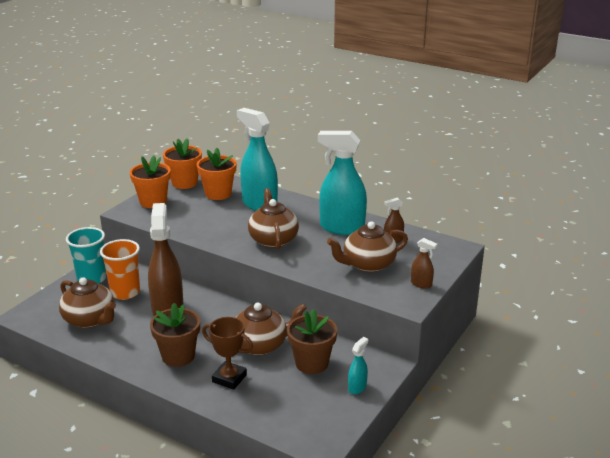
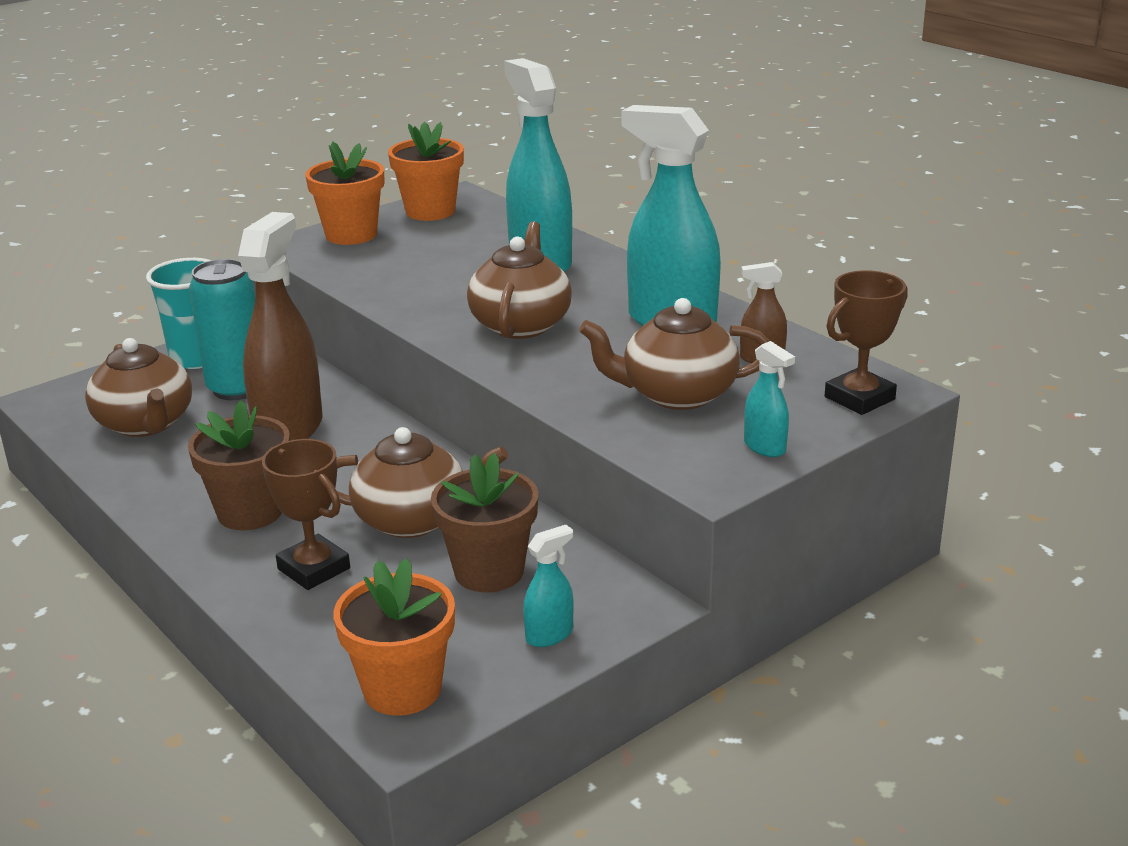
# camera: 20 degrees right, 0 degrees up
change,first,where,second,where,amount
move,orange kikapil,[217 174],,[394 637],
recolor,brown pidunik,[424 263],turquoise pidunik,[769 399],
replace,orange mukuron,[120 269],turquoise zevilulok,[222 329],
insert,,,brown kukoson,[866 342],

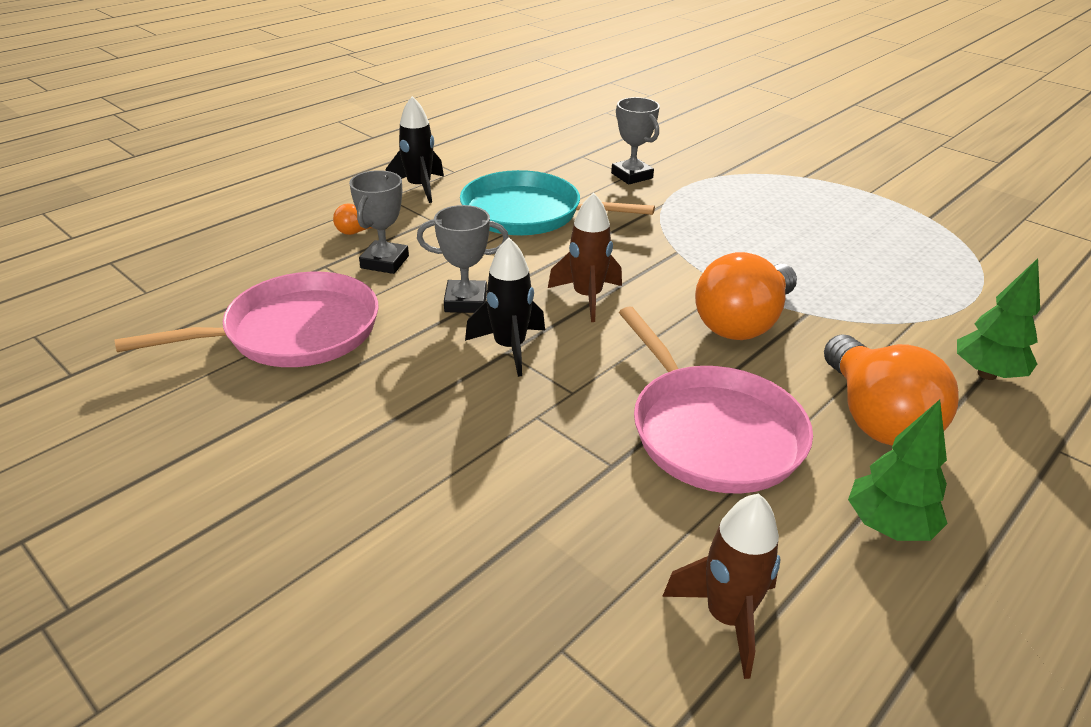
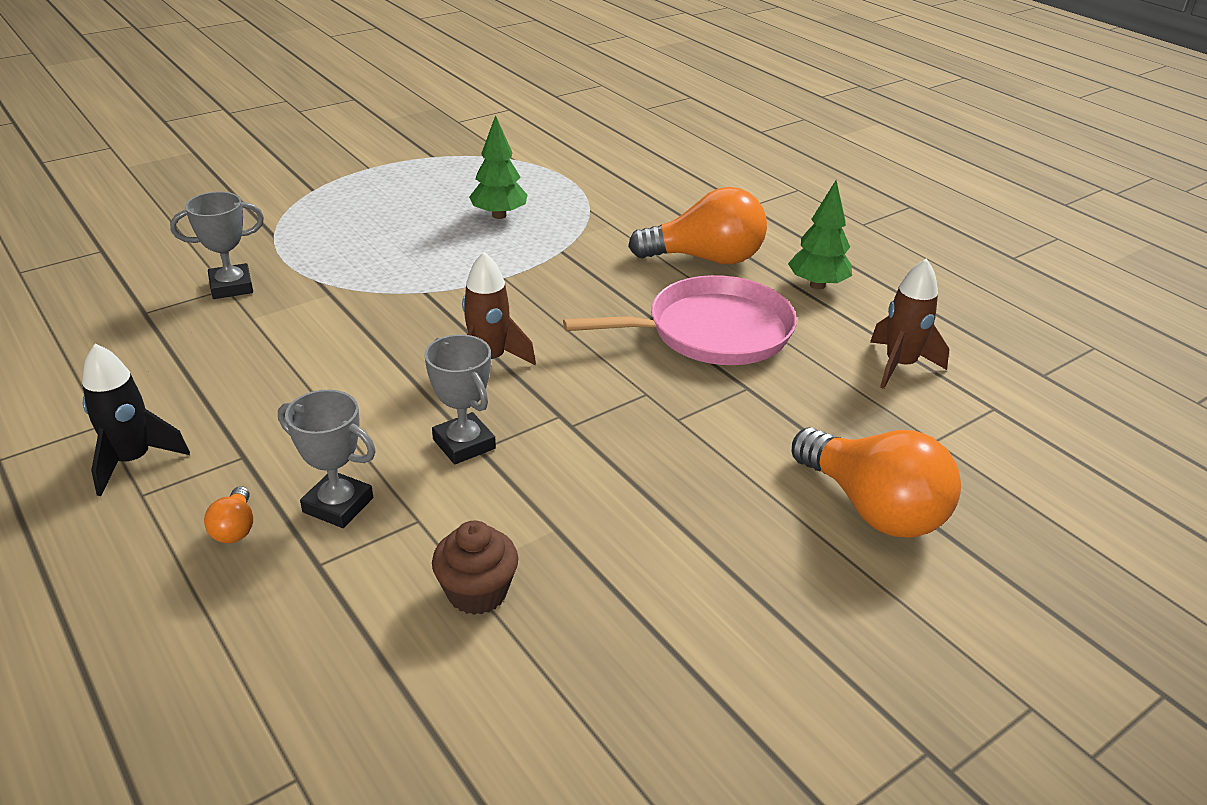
# camera: 80 degrees left, 0 degrees up
change,first,where,second,where,amount
delete,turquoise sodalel,[557 203],,,
rotate,grey kukoson,[463 259],,[460 399],45 degrees counterclockwise
delete,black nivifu,[505 307],,,
move,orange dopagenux,[746 296],,[876 482],
move,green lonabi,[998 319],,[498 167],
replace,pink sodalel,[247 319],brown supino,[475 567],

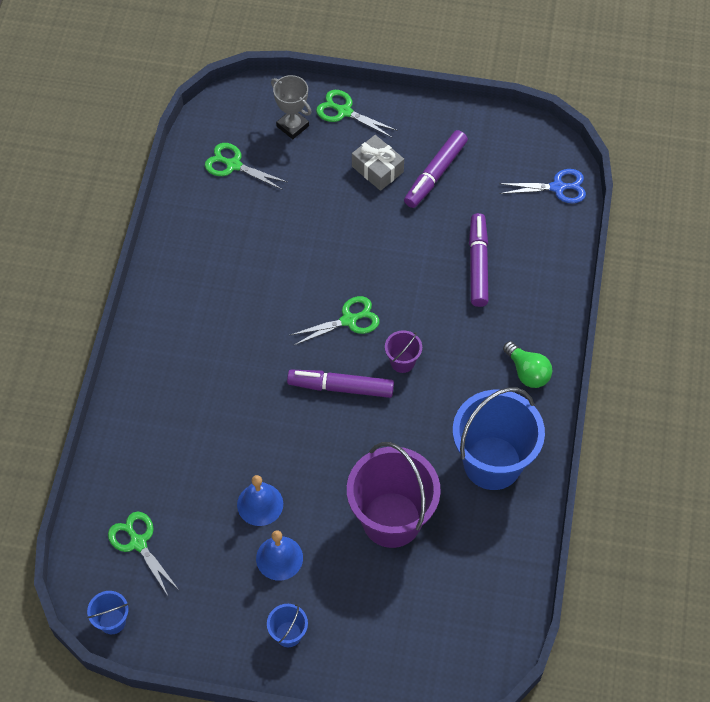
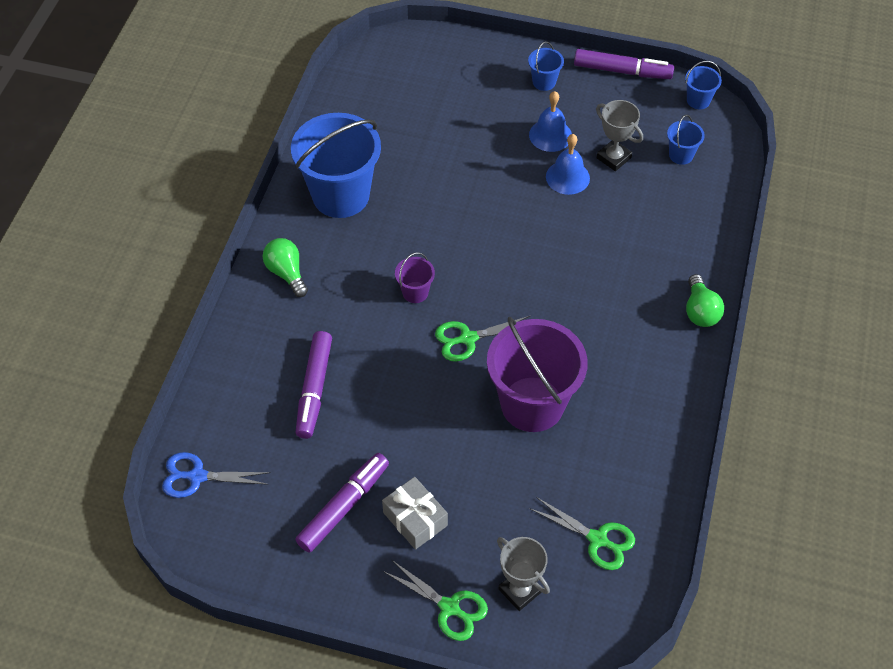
# camera: 175 degrees left, 5 degrees down
change,first,where,second,where,amount
move,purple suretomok,[340 384],,[624 64],
move,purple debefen,[394 495],,[537 374],
replace,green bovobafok,[143 553],blue debefen,[686 140],
insert,,,grey kukoson,[619 135],
insert,,,green dopagenux,[705 300],

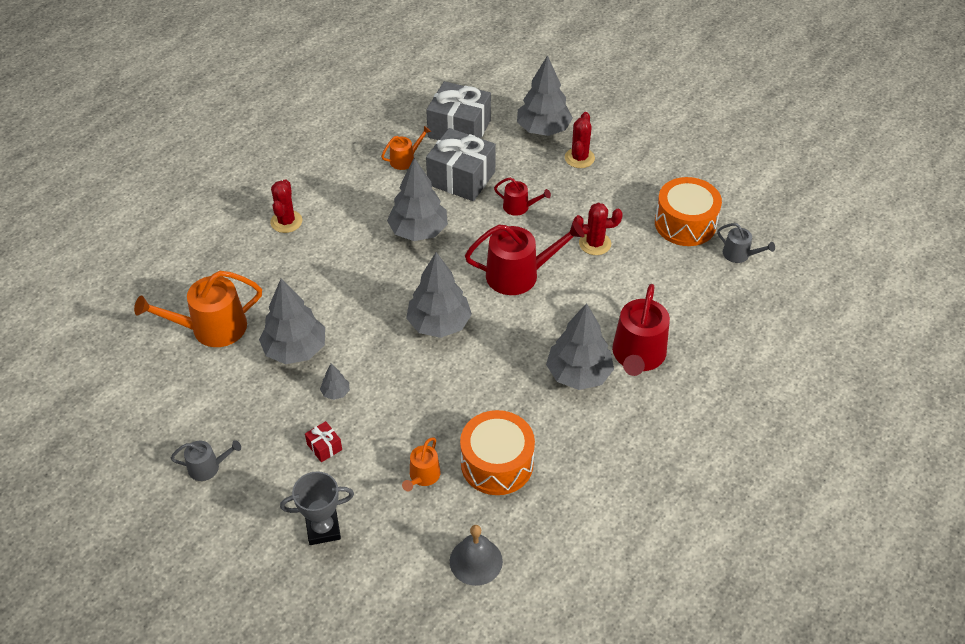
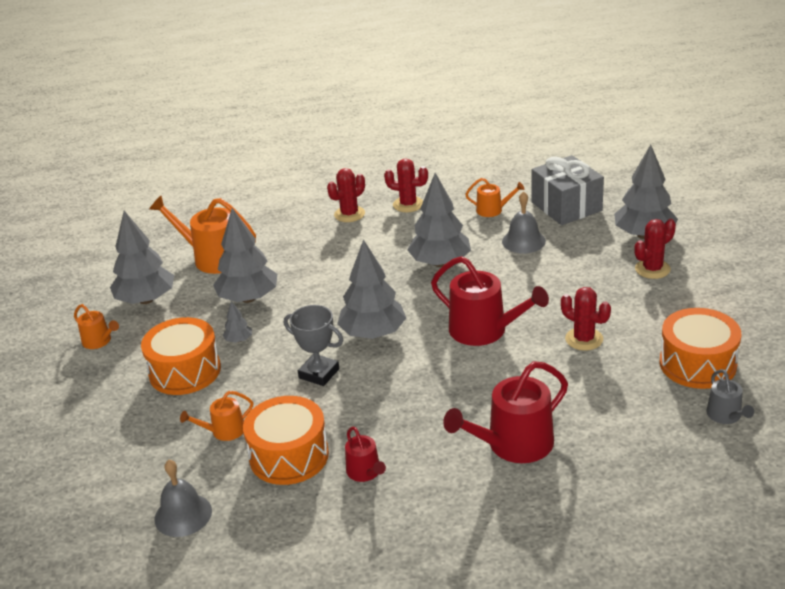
# camera: 45 degrees right, 15 degrees down
change,first,where,second,where,amount
replace,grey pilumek,[461 164],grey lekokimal,[524 222],
move,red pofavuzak,[522 196],,[365 454],
move,grey lonabi,[580 346],,[142 257],
replace,red pilumek,[323 441],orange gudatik,[181 356],
recolor,grey pofavuzak,[206 460],orange pofavuzak,[96 326],
move,grey kukoson,[317 508],,[313 345],
insert,,,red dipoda,[406 185],

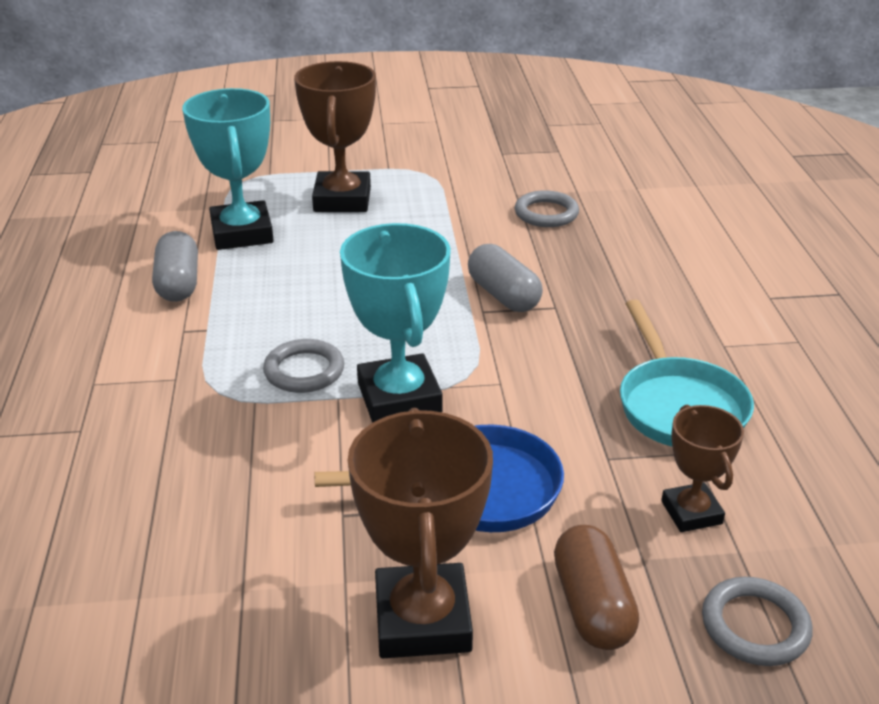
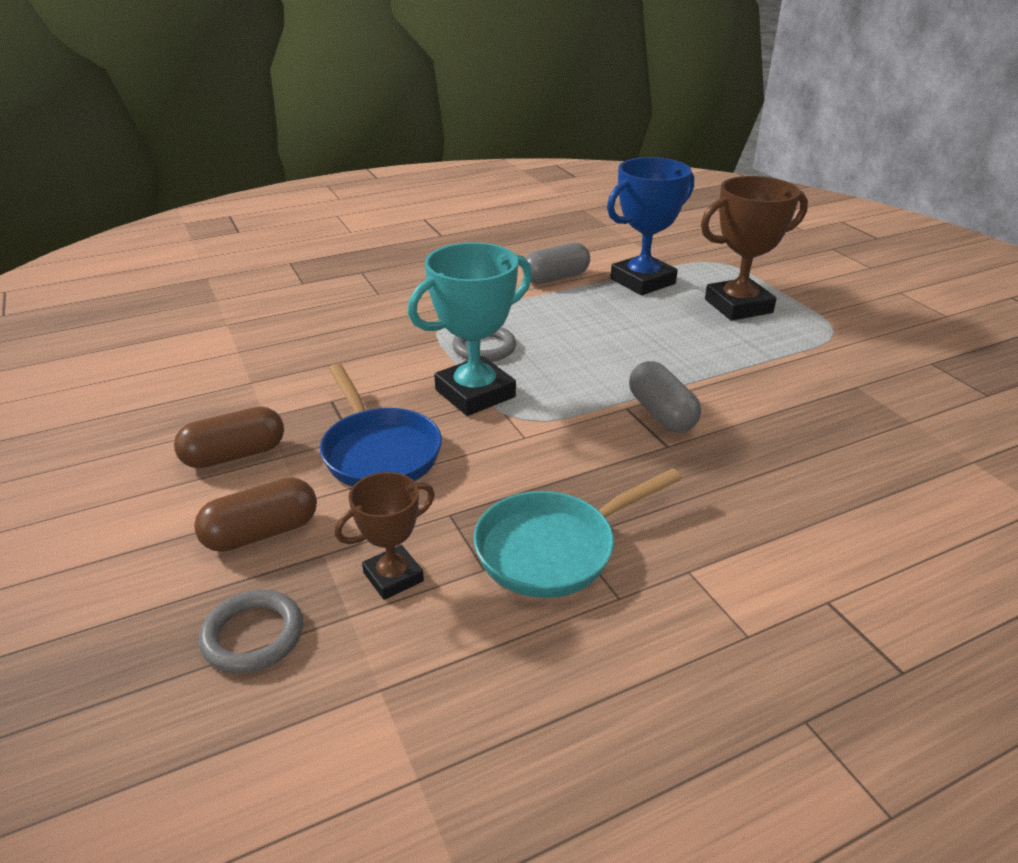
# camera: 70 degrees right, 0 degrees up
change,first,where,second,where,amount
recolor,turquoise kukoson,[228 169],blue kukoson,[650 226],
delete,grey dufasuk,[547 208],,,
rotate,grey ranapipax,[505 278],,[665 397],60 degrees counterclockwise
replace,brown kukoson,[420 533],brown ranapipax,[229 437],

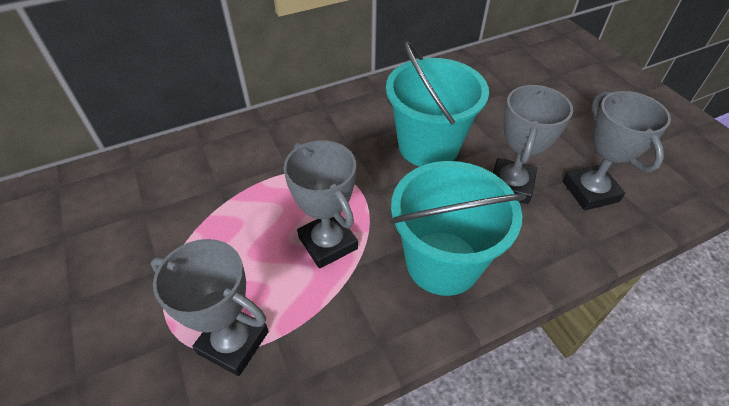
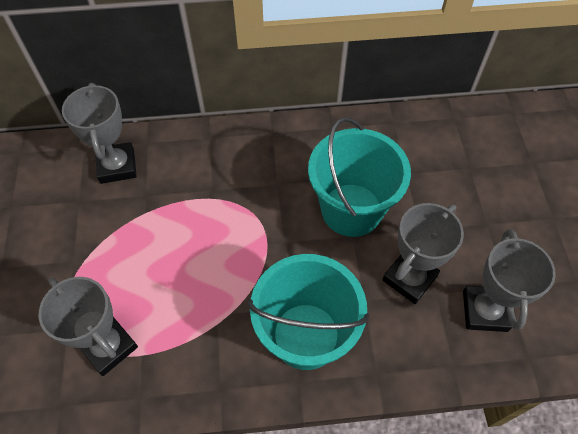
# camera: 20 degrees right, 10 degrees up
change,first,where,second,where,amount
move,grey kukoson,[321 204],,[99 133],

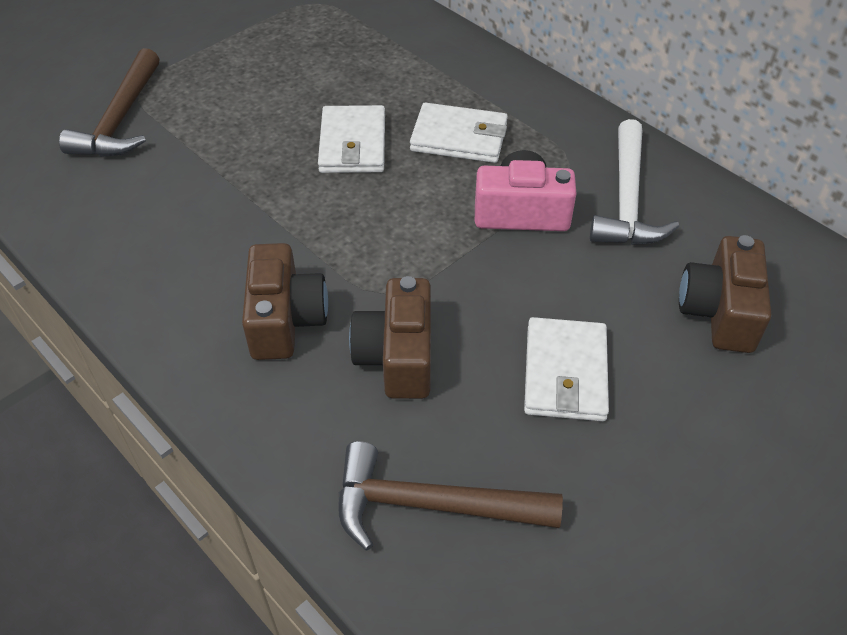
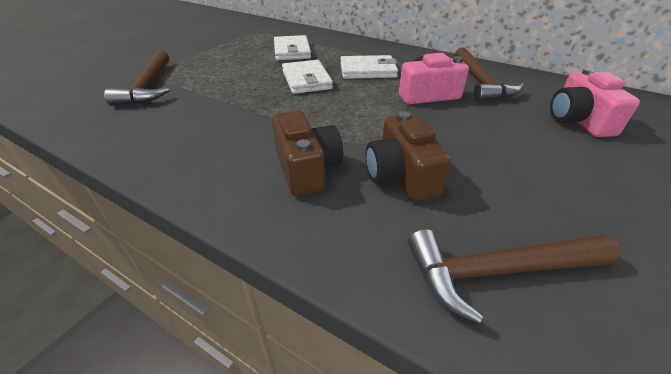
# camera: 15 degrees left, 10 degrees down
change,first,where,second,where,amount
recolor,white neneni,[634 182],brown neneni,[489 74],
recolor,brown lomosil,[725 294],pink lomosil,[595 102],
move,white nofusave,[566 369],,[292 47],

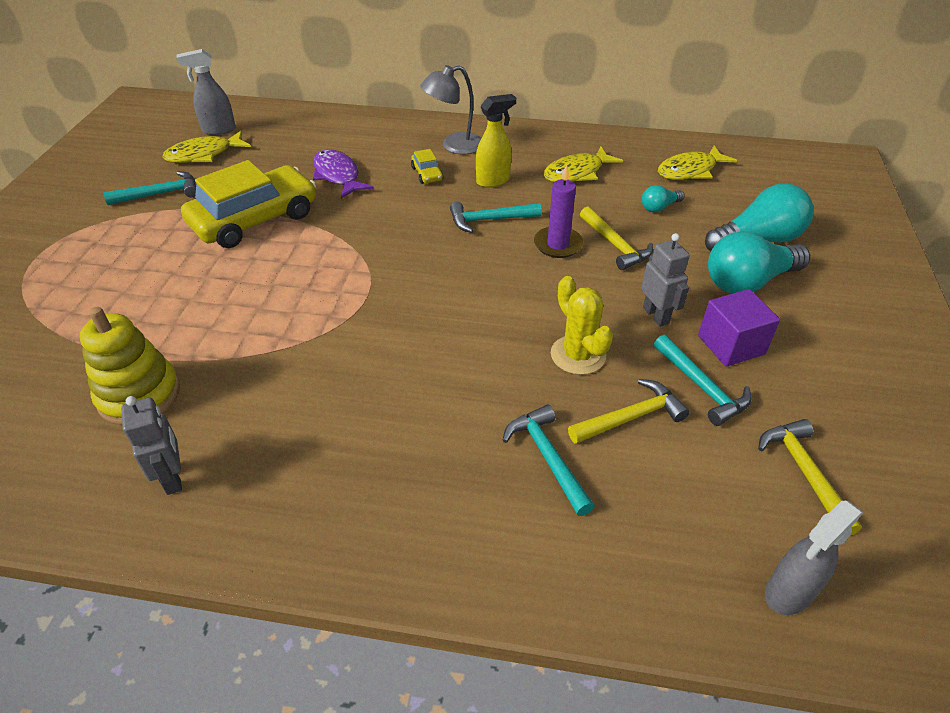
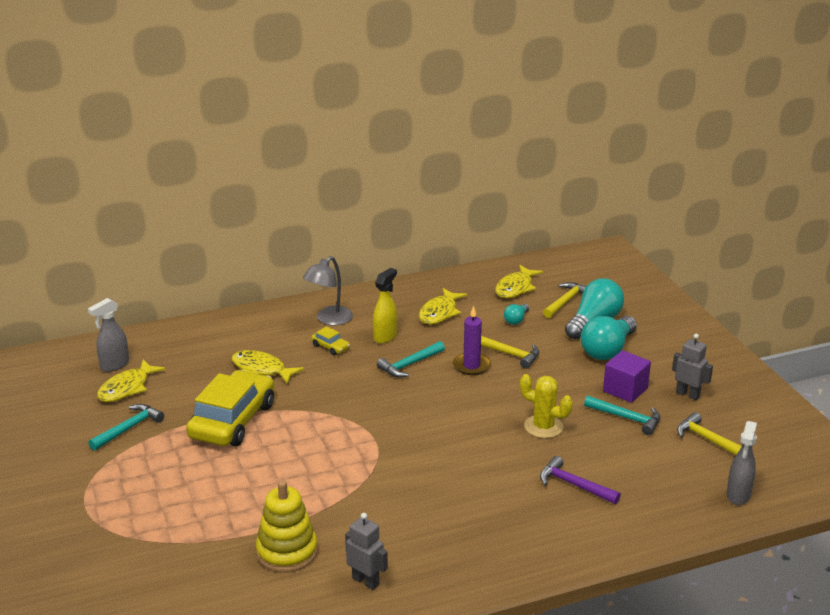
# camera: 30 degrees left, 15 degrees down
change,first,where,second,where,amount
recolor,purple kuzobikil,[343 174],yellow kuzobikil,[267 367],
move,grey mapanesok,[665 280],,[692 367],
move,yellow neneni,[628 411],,[564 300],
recolor,turquoise neneni,[548 460],purple neneni,[580 480],

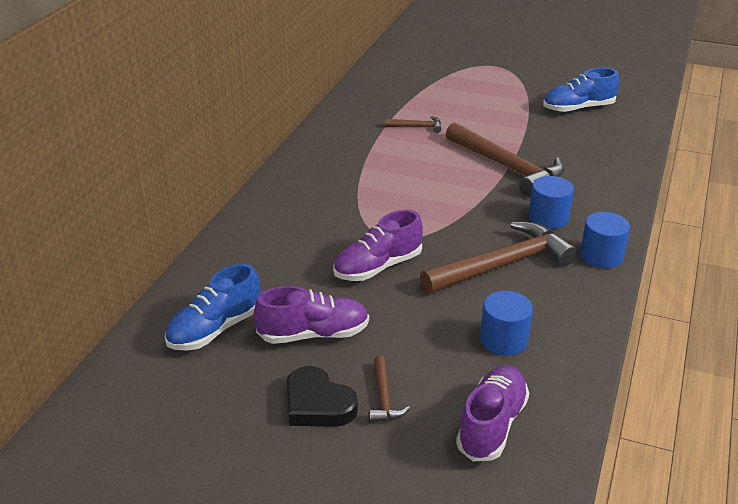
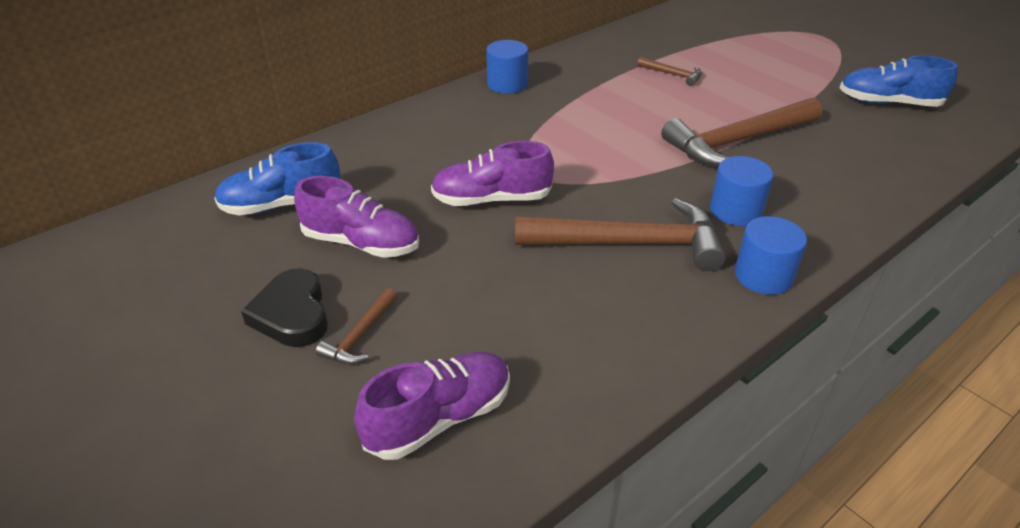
# camera: 30 degrees right, 5 degrees up
change,first,where,second,where,amount
rotate,brown neneni,[505 159],,[741 132],75 degrees clockwise
move,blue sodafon,[506 323],,[507 67],

